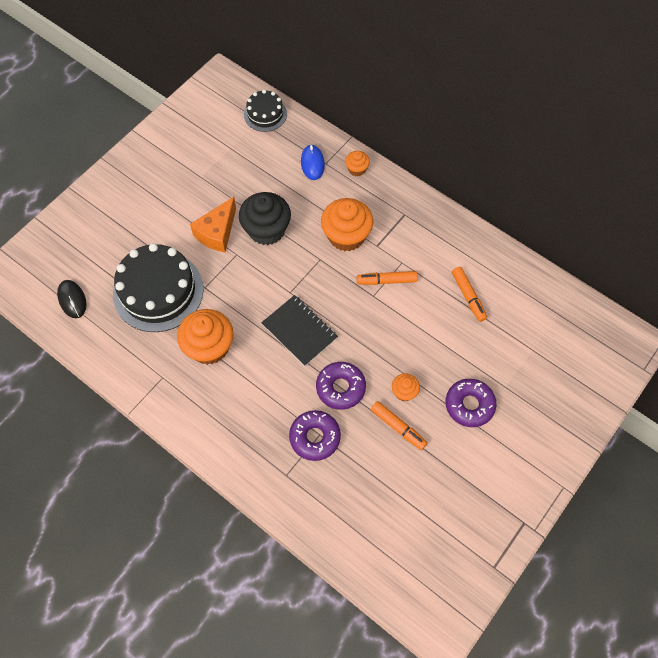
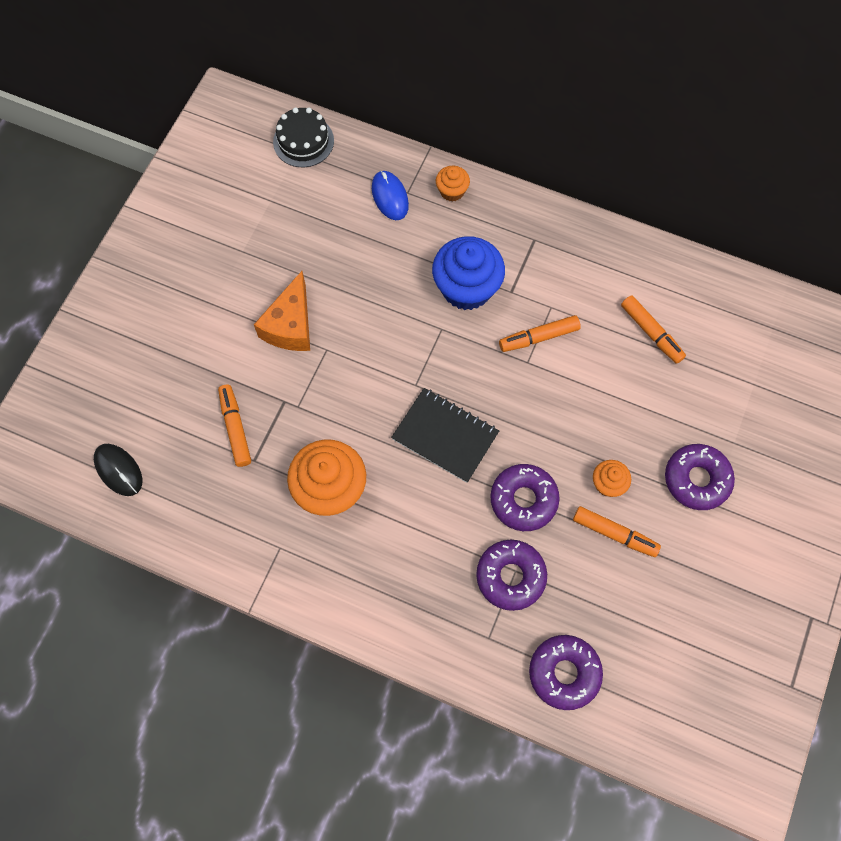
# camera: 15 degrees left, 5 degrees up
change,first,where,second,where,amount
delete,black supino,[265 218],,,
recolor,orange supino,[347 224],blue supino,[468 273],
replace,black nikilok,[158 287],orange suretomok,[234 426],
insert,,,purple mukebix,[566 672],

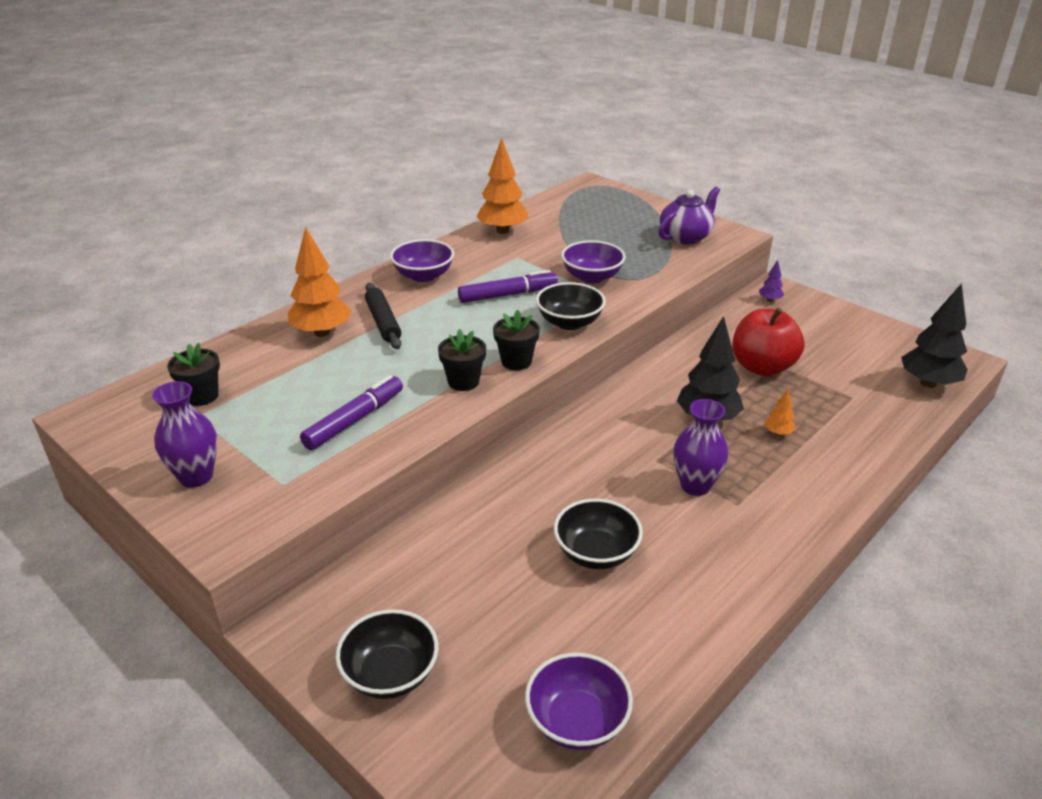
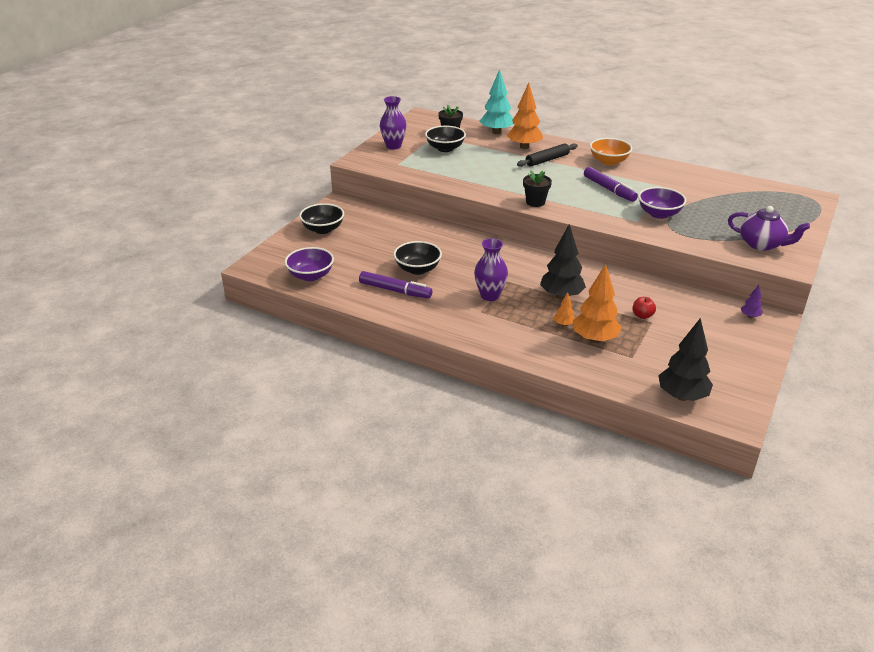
# camera: 75 degrees right, 0 degrees up
change,first,where,second,where,amount
move,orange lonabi,[502 186],,[597 303],
recolor,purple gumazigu,[422 260],orange gumazigu,[611 152],
move,black gumazigu,[571 306],,[445 139],
resize,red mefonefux,[769 342],,[644 308],x0.43
delete,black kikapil,[462 360],,,
move,purple suretomok,[351 412],,[395 285],
insert,,,turquoise lonabi,[496 101],

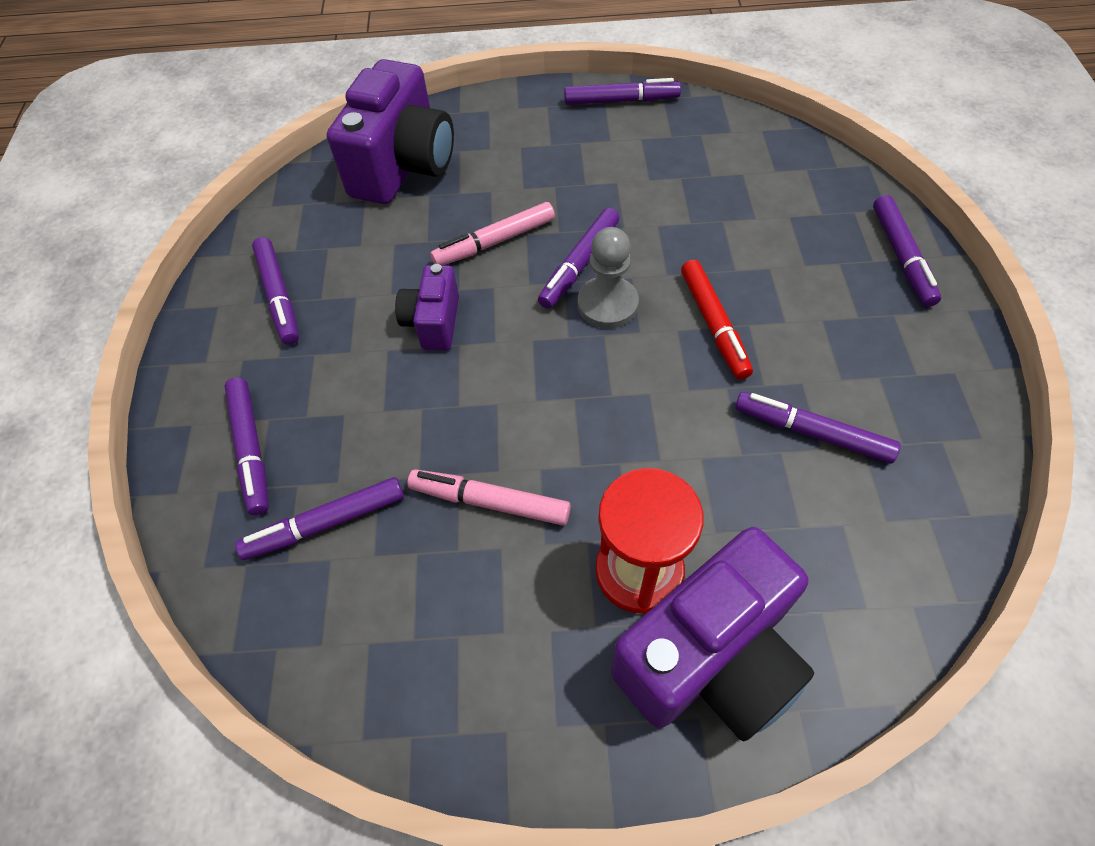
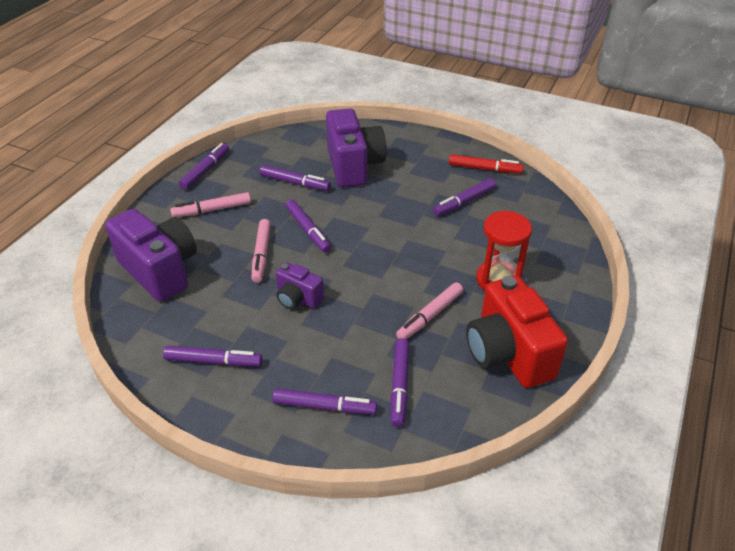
# camera: 65 degrees left, 15 degrees down
change,first,where,second,where,amount
move,purple suretomok,[907 251],,[295 178],
delete,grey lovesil,[608 278],,,
move,red suretomok,[717 320],,[486 163],
move,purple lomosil,[712 634],,[356 147],
insert,,,pink suretomok,[210 204],
insert,,,red lomosil,[517 332],

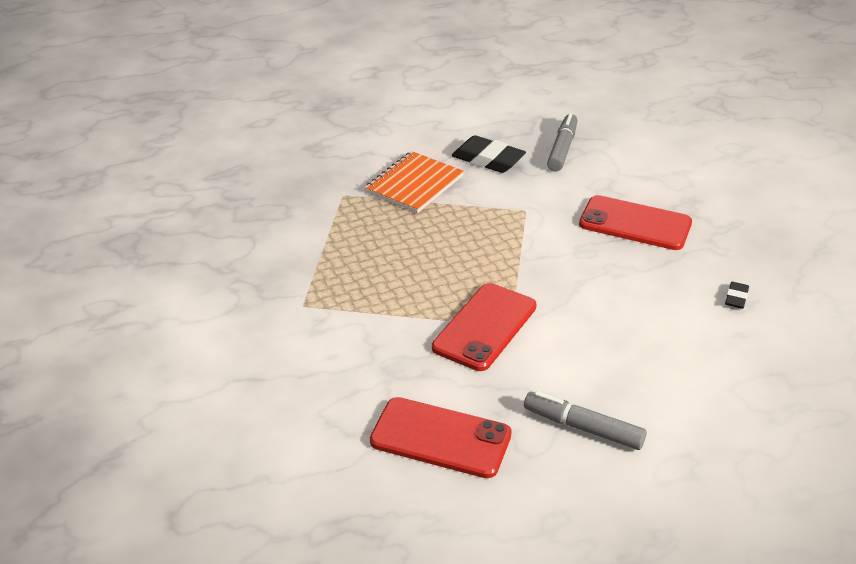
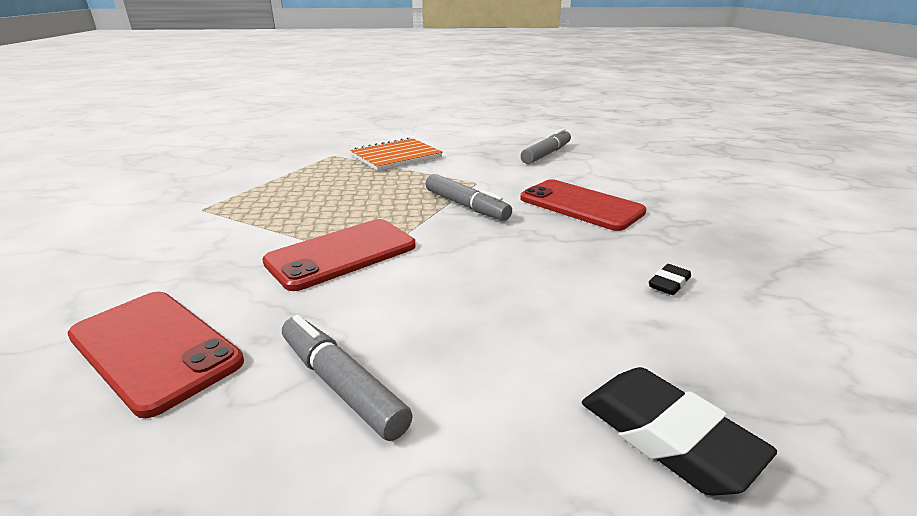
# camera: 20 degrees right, 10 degrees down
change,first,where,second,where,amount
move,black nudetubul,[489 154],,[679 431],
insert,,,grey suretomok,[469 197],

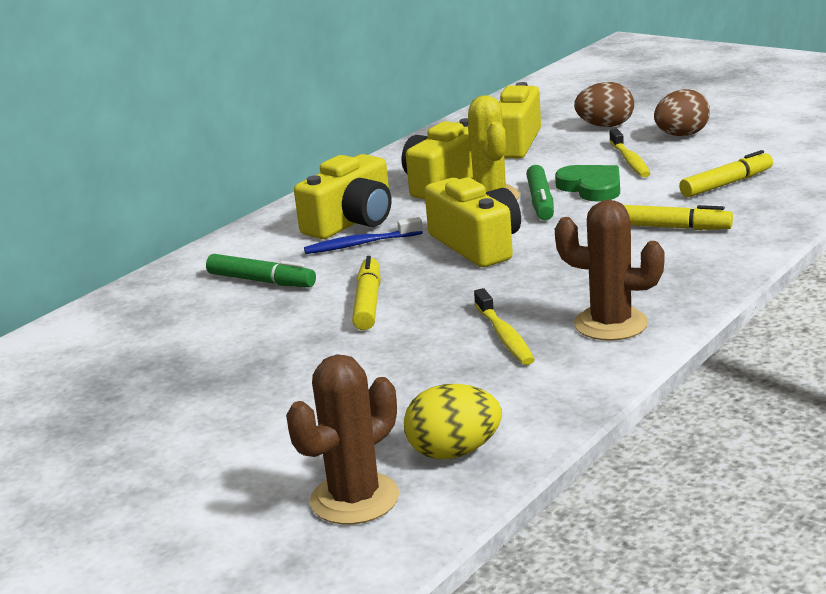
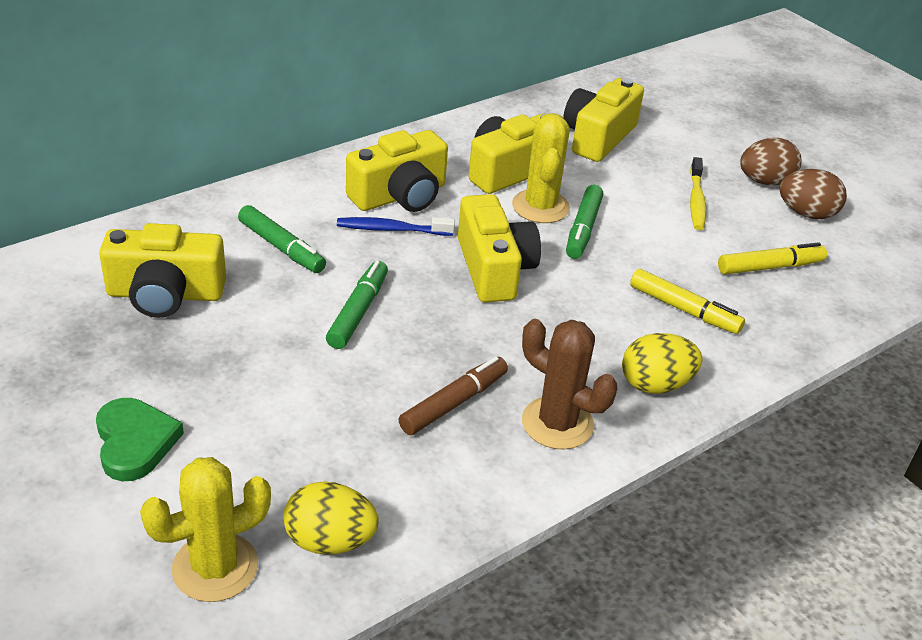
# camera: 10 degrees right, 15 degrees up
change,first,where,second,where,amount
move,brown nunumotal,[604 104],,[813 194],
move,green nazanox,[587 183],,[140 440],
recolor,yellow suretomok,[366 293],green suretomok,[357 305],
replace,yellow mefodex,[504 326],brown suretomok,[453 395],
recolor,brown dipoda,[342 439],yellow dipoda,[205 529],
insert,,,yellow lomosil,[162 270],
insert,,,yellow nunumotal,[662 363],

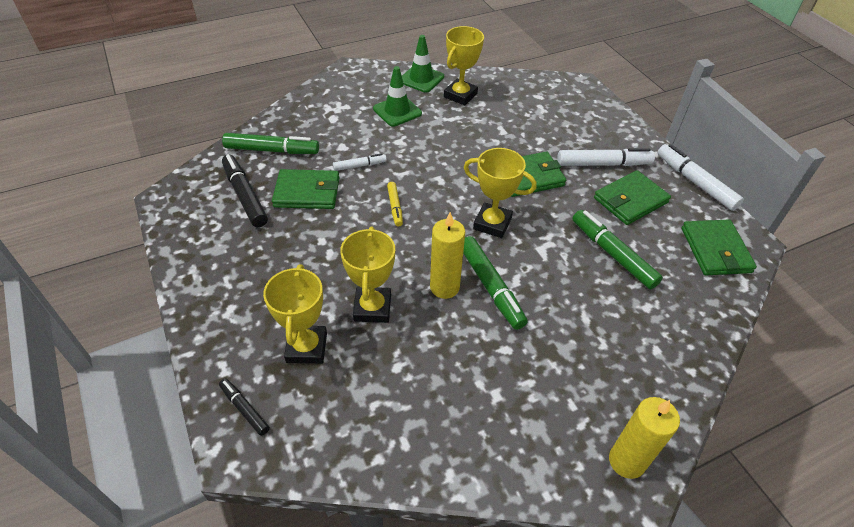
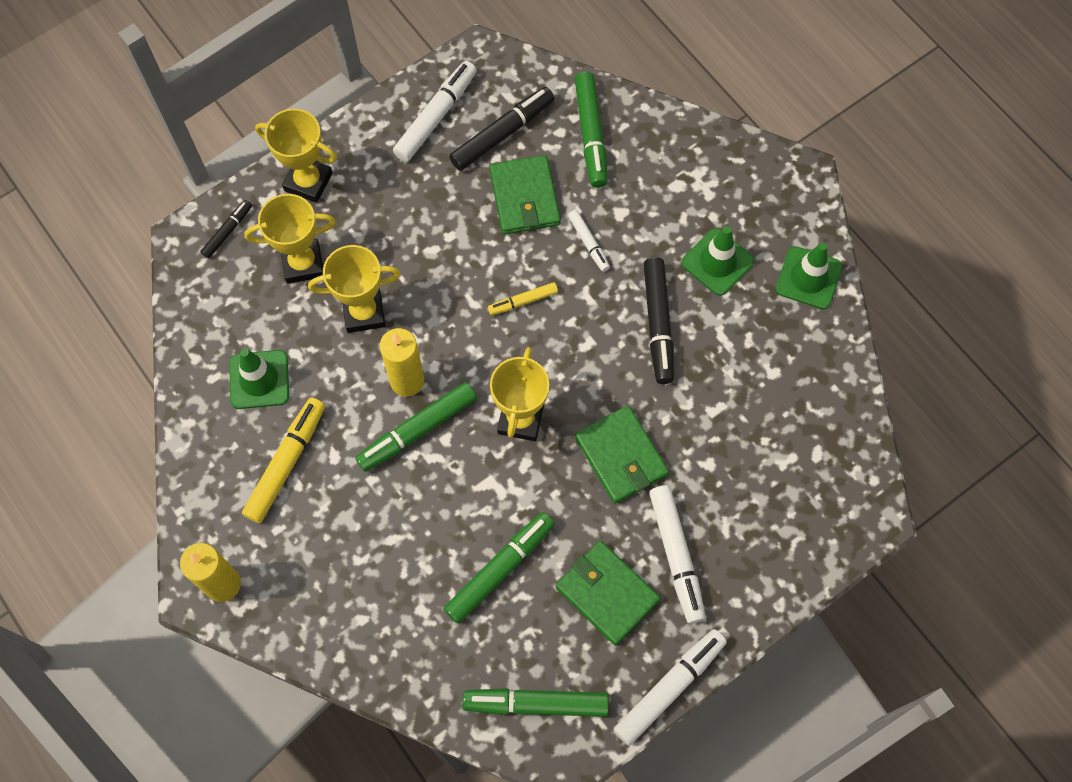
# camera: 80 degrees right, 20 degrees up
change,first,where,second,where,amount
move,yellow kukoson,[464 66],,[296 155],
replace,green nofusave,[719 247],green suretomok,[536 702],
insert,,,white suretomok,[435 111],
insert,,,black suretomok,[658 320],
insert,,,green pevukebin,[259 378],
insert,,,yellow suretomok,[283 460],

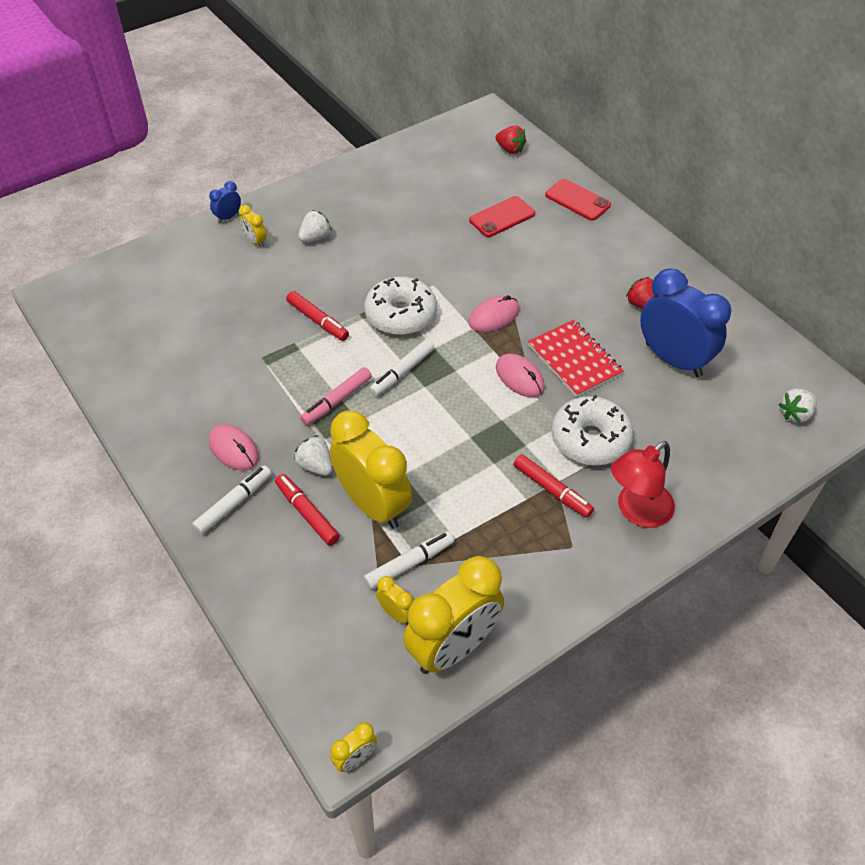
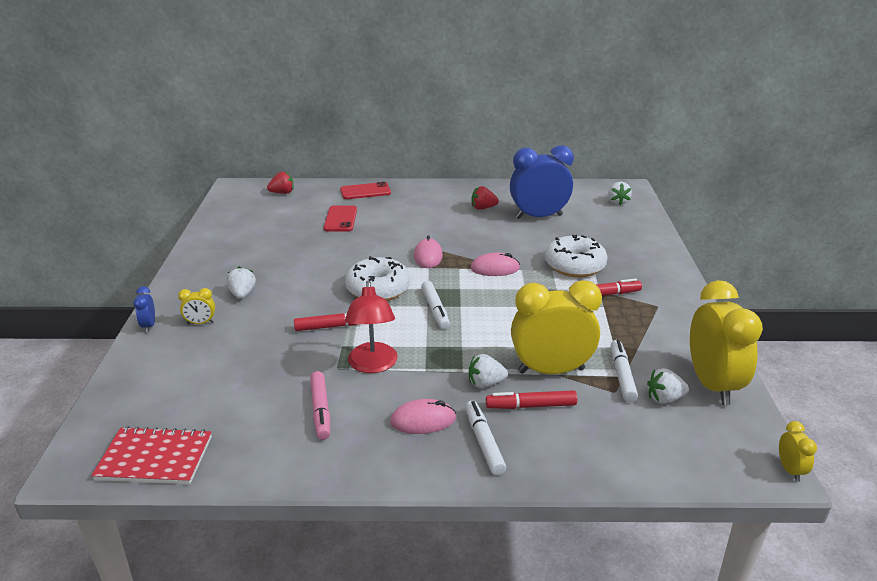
# camera: 55 degrees left, 20 degrees down
change,first,where,second,where,amount
move,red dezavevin,[576 358],,[151 455],
move,pink suretomok,[336 396],,[320 405],
move,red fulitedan,[643 484],,[371 327],
replace,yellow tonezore,[395 600],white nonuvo,[668 386],

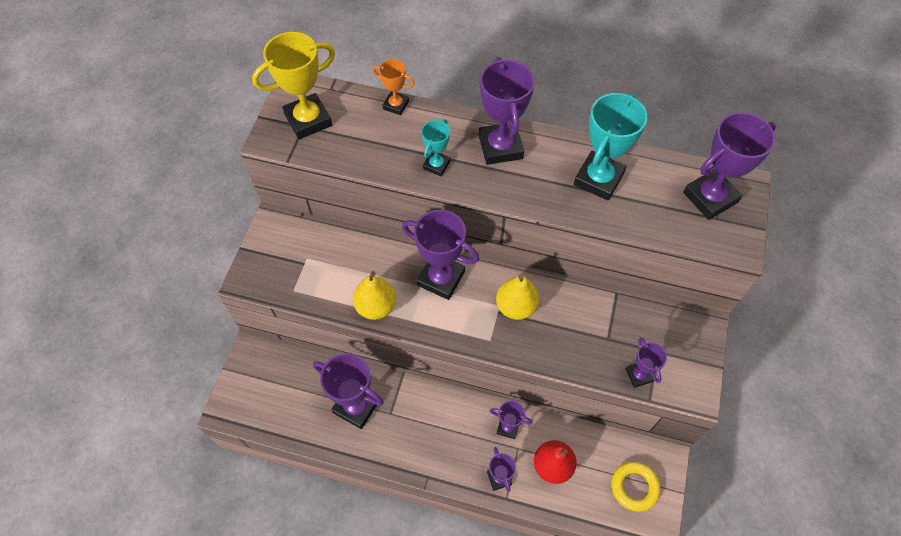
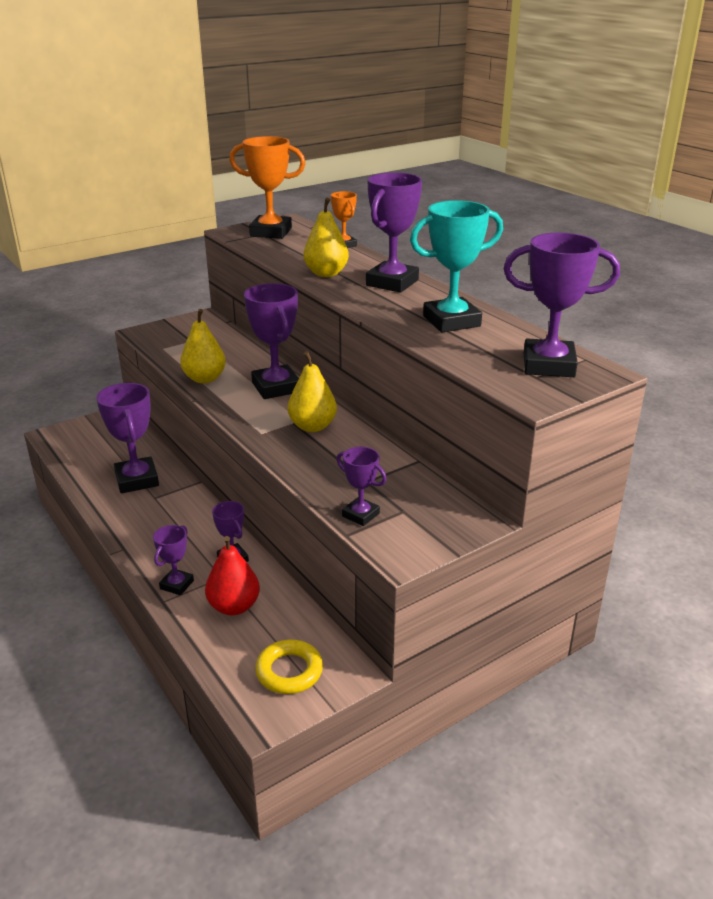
# camera: 40 degrees right, 30 degrees down
change,first,where,second,where,amount
recolor,yellow kukoson,[293 85],orange kukoson,[267 187],
replace,turquoise kukoson,[436 147],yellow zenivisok,[326 237],
rotate,purple kukoson,[646 363],,[362 486],75 degrees counterclockwise

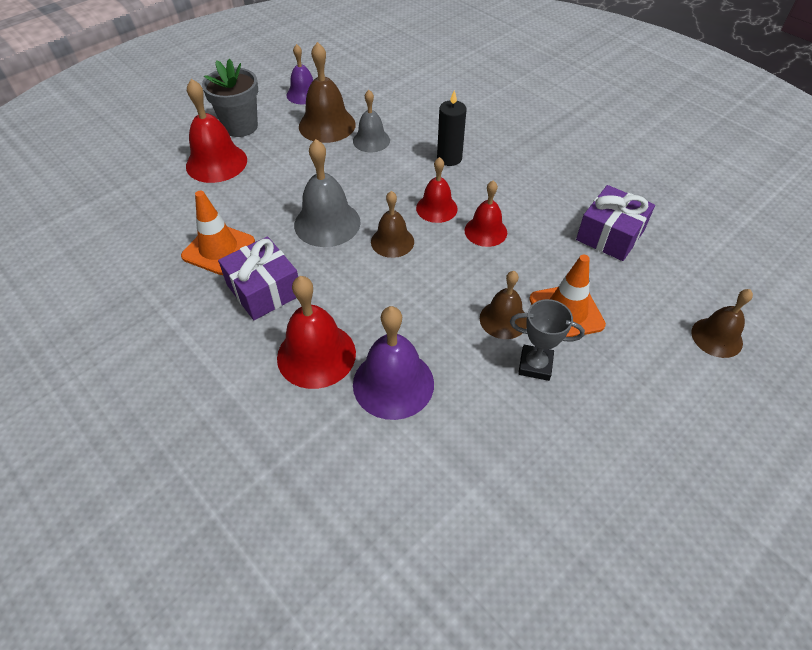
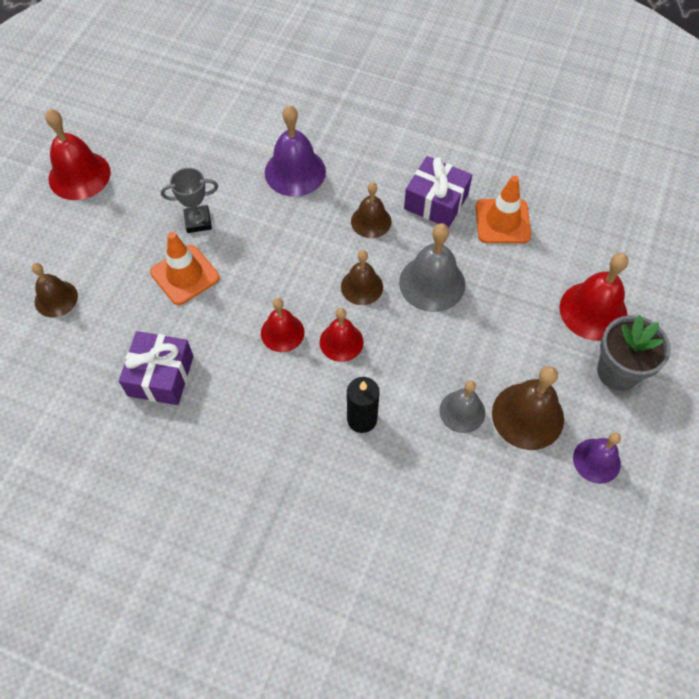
# camera: 155 degrees right, 10 degrees up
change,first,where,second,where,amount
move,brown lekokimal,[503 305],,[371 210],
move,red lekokimal,[316 332],,[78 154],

